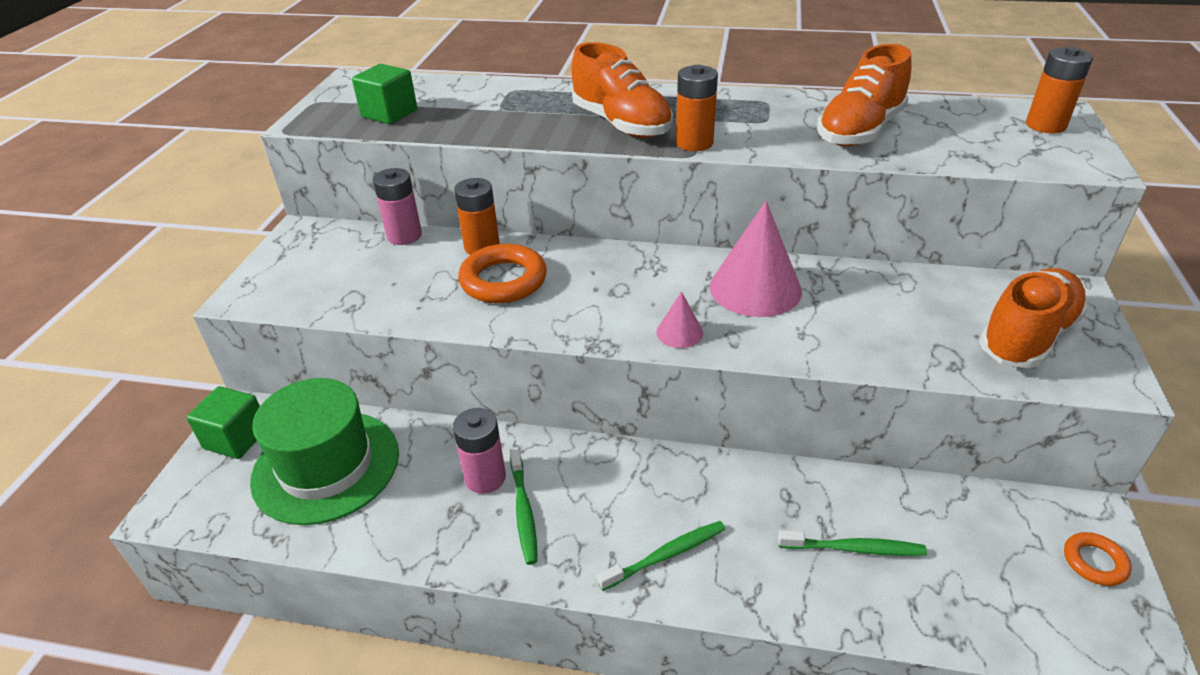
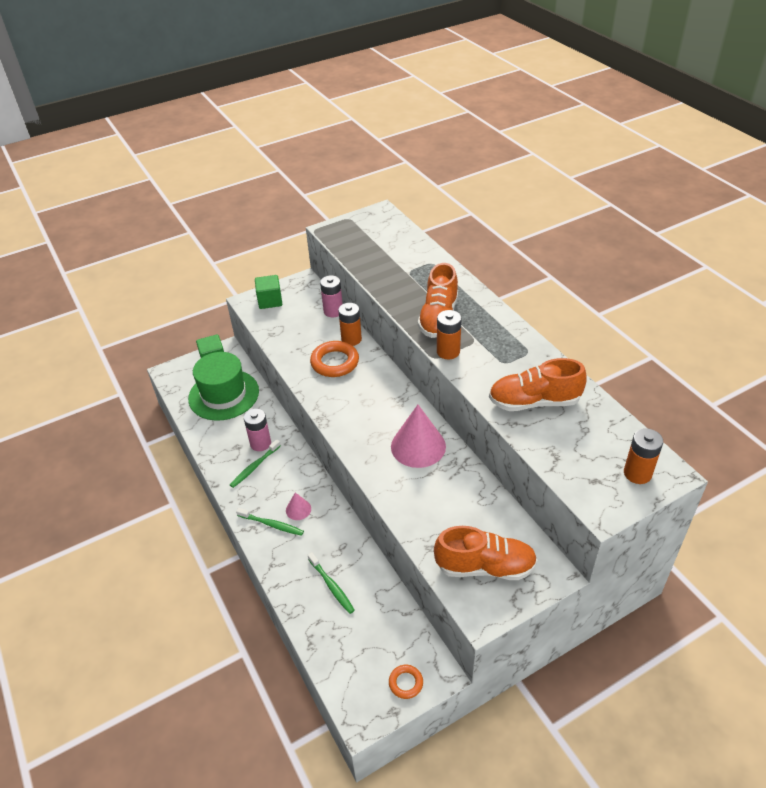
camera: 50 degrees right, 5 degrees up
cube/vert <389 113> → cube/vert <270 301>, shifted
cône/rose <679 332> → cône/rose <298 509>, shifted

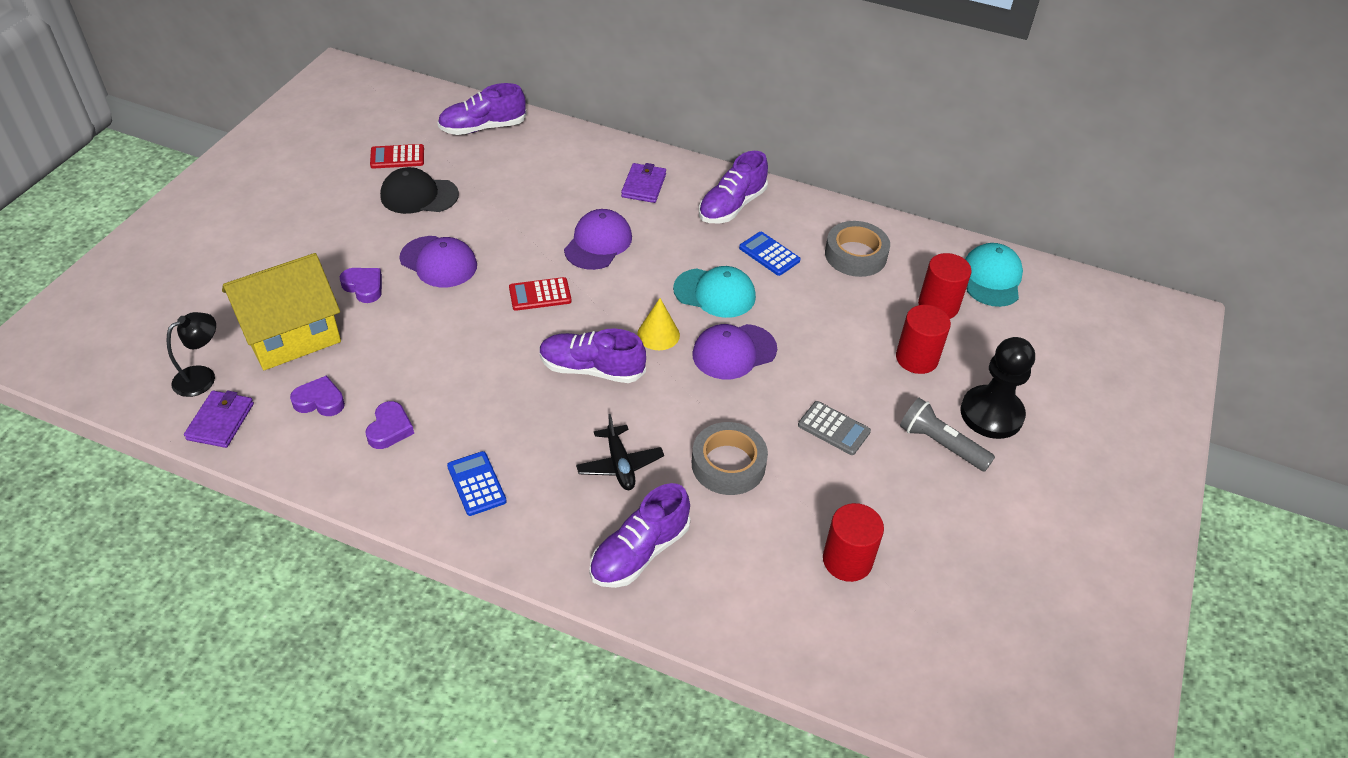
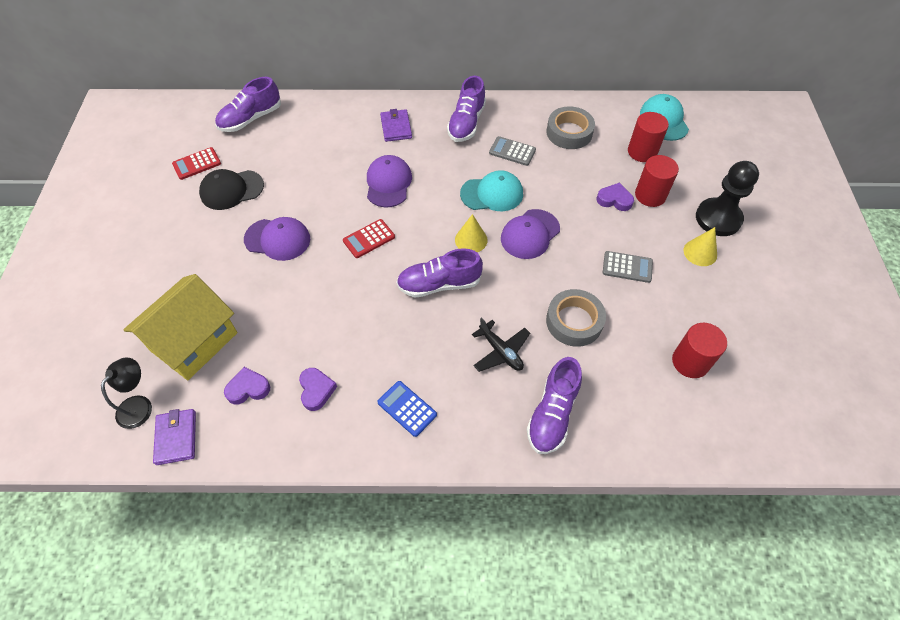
camera: 20 degrees left, 10 degrees up
calculatrice/bleu <769 254> → calculatrice/gris <512 151>
cœur/violet <364 287> → cœur/violet <614 200>, shifted
lampe de poche/gris <941 444> → cône/jaune <700 252>

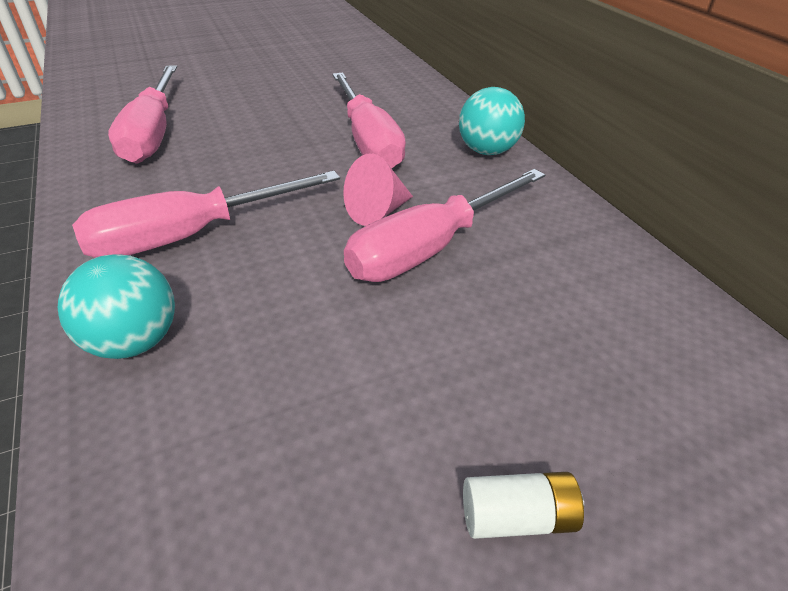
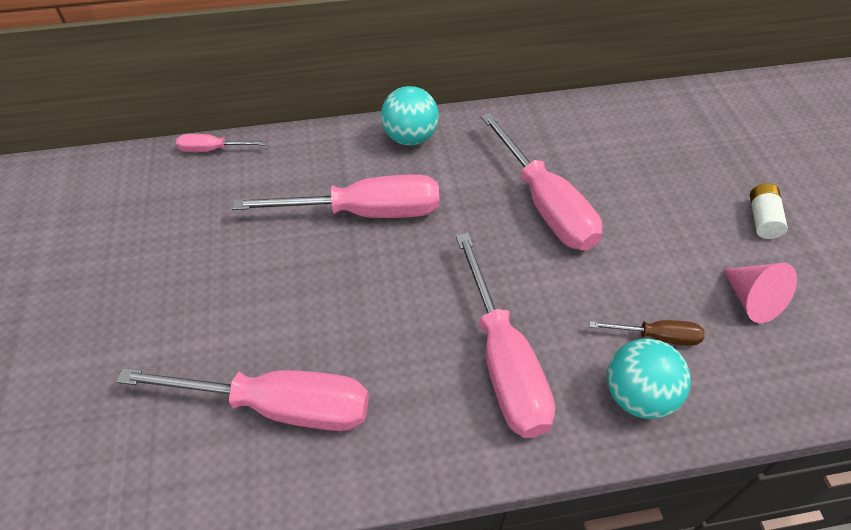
camera: 75 degrees left, 10 degrees up
cône/rose <377 211> → cône/rose <751 301>, shifted
- → tournevis/rose <213 150>
- → tournevis/marron <657 337>

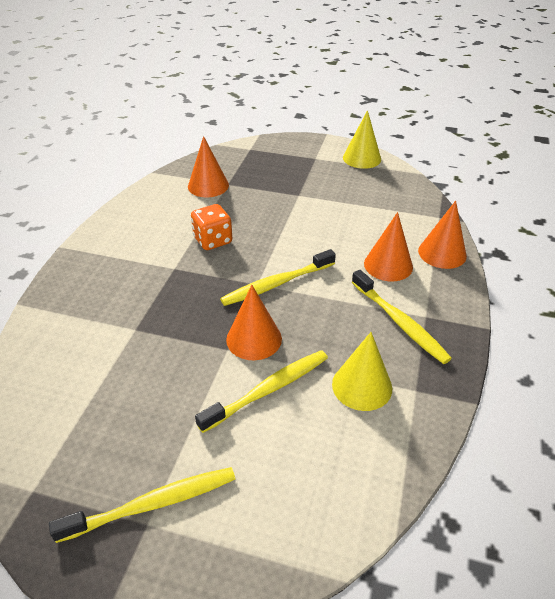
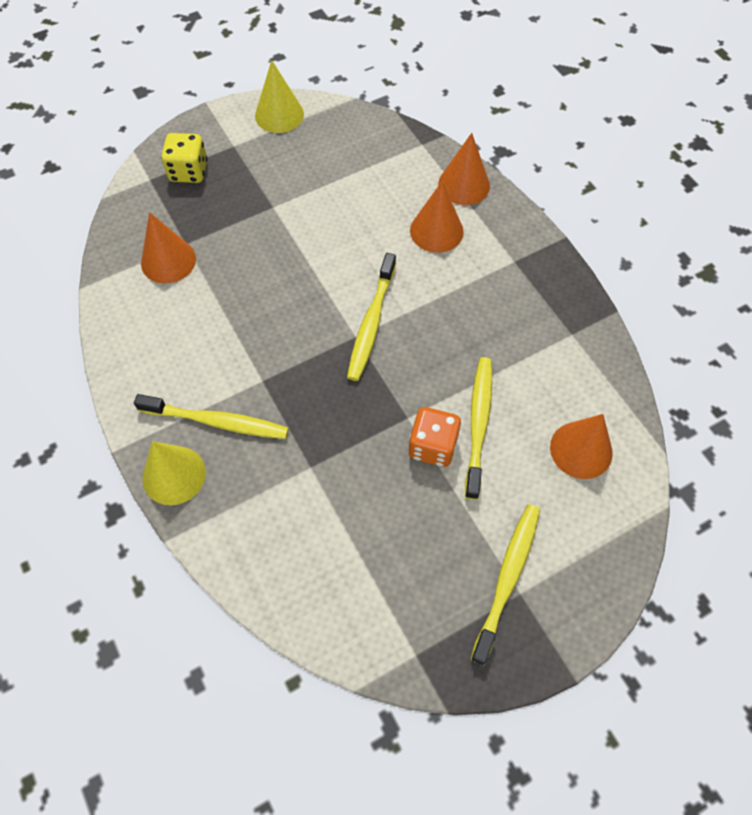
camera: 45 degrees left, 20 degrees up
dé/orange <213 240> → dé/orange <432 446>, shifted
brosse à dents/jaune <399 322> → brosse à dents/jaune <217 422>, shifted
cône/orange <254 339> → cône/orange <581 450>, shifted
cône/jaune <362 386> → cône/jaune <174 475>, shifted
- → dé/jaune <189 171>

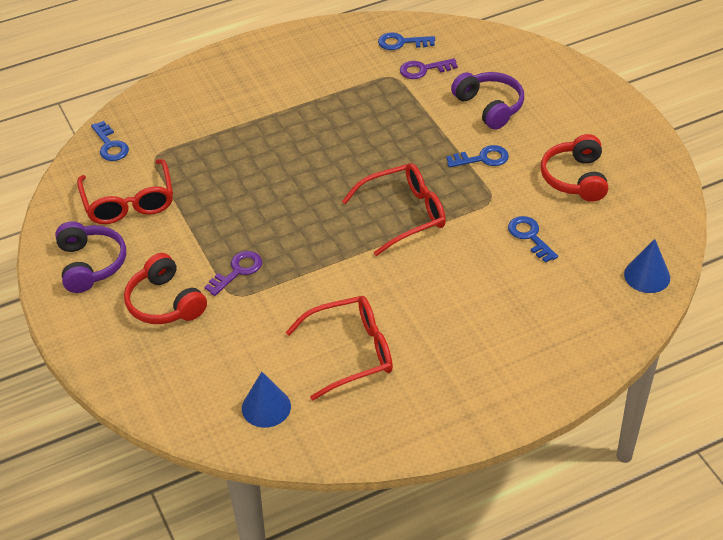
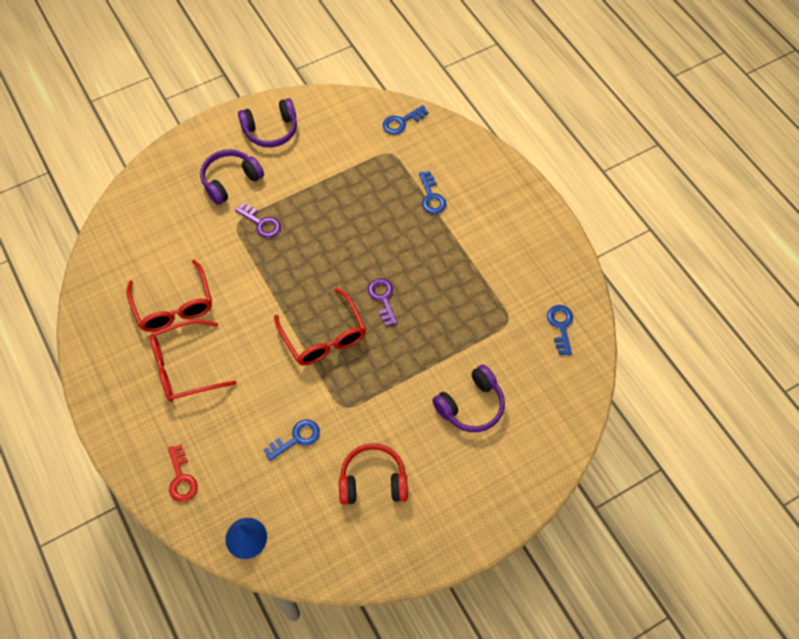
camera: 85 degrees right, 15 degrees up
clé/violet <424 69> → clé/violet <383 299>, shifted
clé/bleu <482 158> → clé/bleu <431 196>, shifted
lunettes/rouge <129 202> → lunettes/rouge <184 367>, shifted
casque audio/rouge <165 303> → casque audio/violet <230 181>
cône/bleu <266 407> → -
- → clé/rouge <181 478>

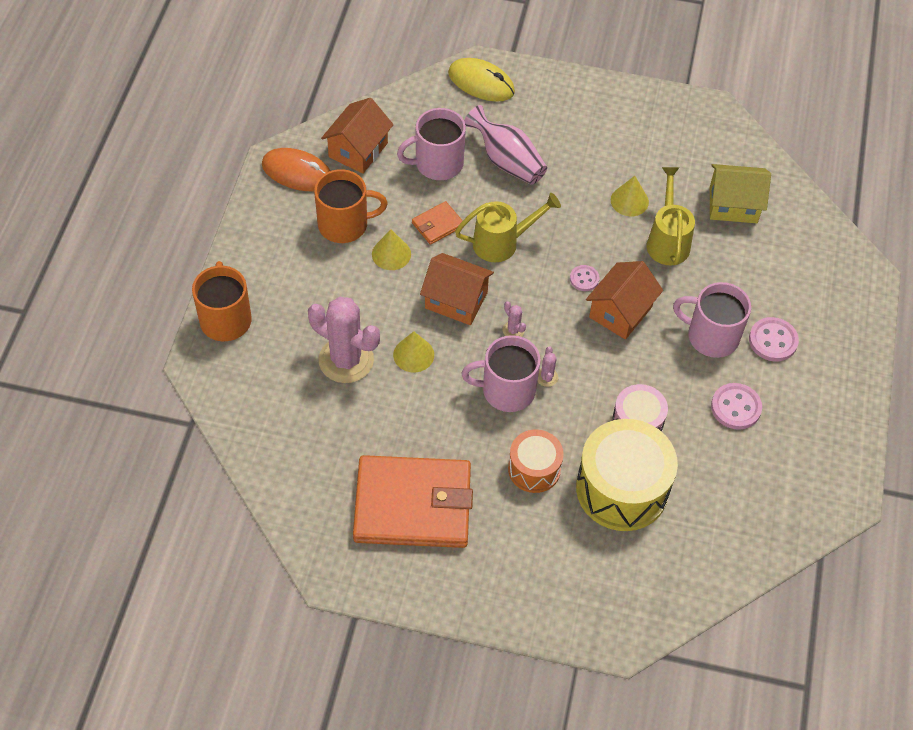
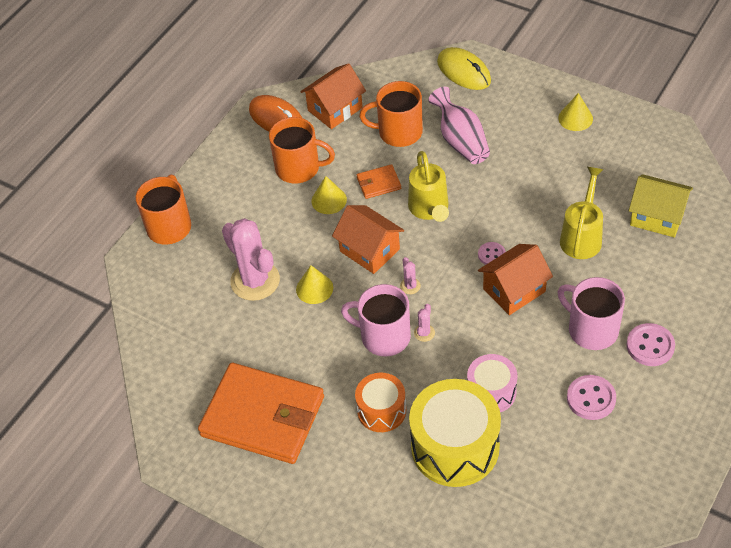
camera: 25 degrees right, 5 degrees down
tasse/rose <437 163> → tasse/orange <398 132>
cône/jaune <629 201> → cône/jaune <575 118>, shifted
arrosoir/jaune <502 243> → arrosoir/jaune <429 209>, 75 degrees clockwise

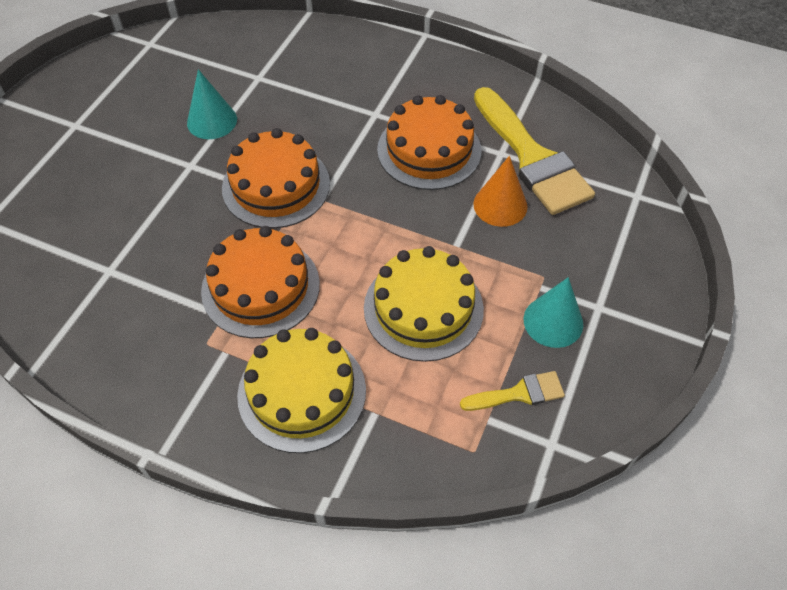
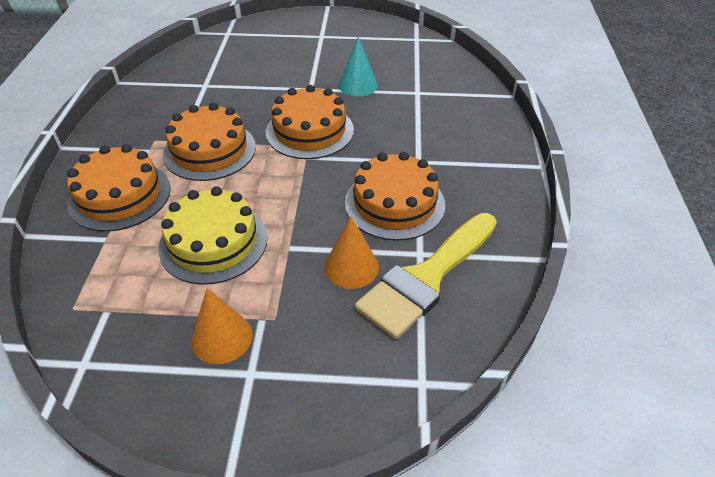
camera: 70 degrees right, 10 degrees down
cône/turquoise <553 321> → cône/orange <222 337>
gâteau/jaune <302 392> → gâteau/orange <120 195>
pinceau/jaune <519 393> → -

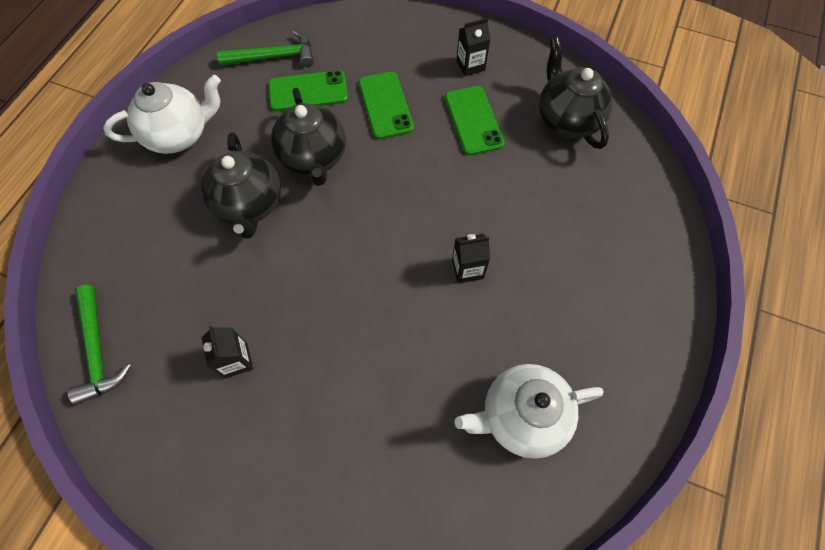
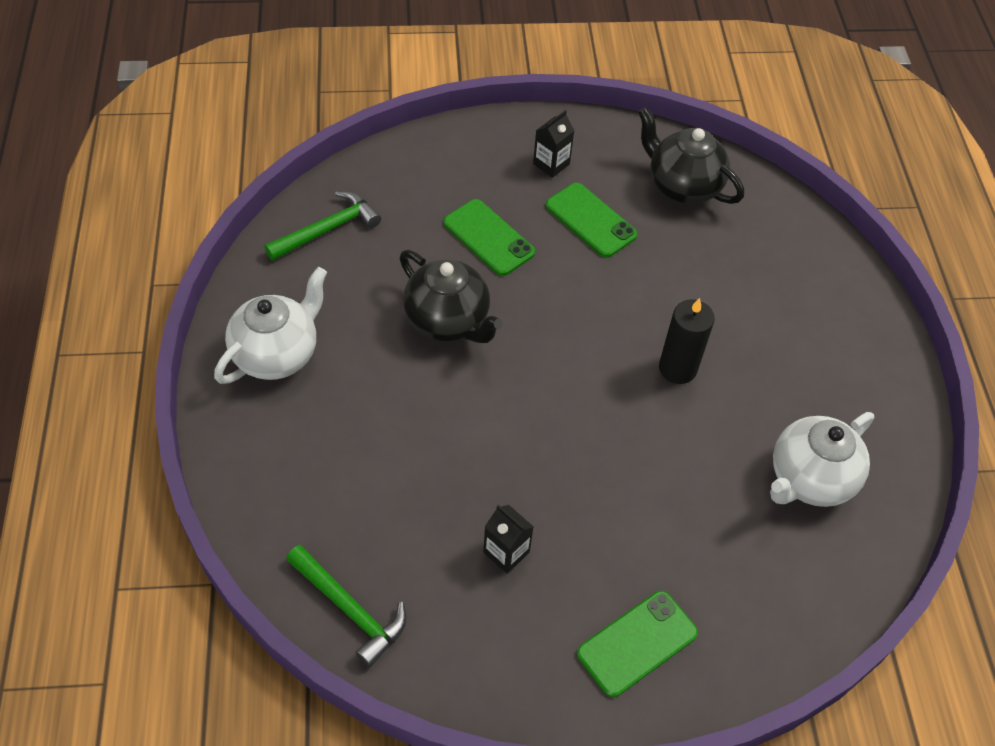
camera: 30 degrees left, 10 degrees down
téléphone/vert <308 91> → téléphone/vert <637 643>, shifted
théière/noir <249 205> → -
brique de lait/noir <467 269> → bougie/noir <677 368>

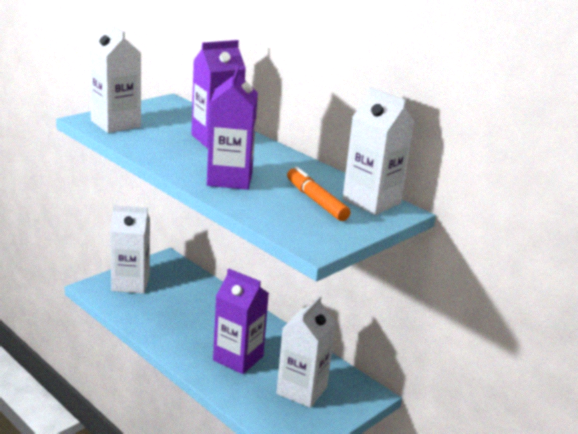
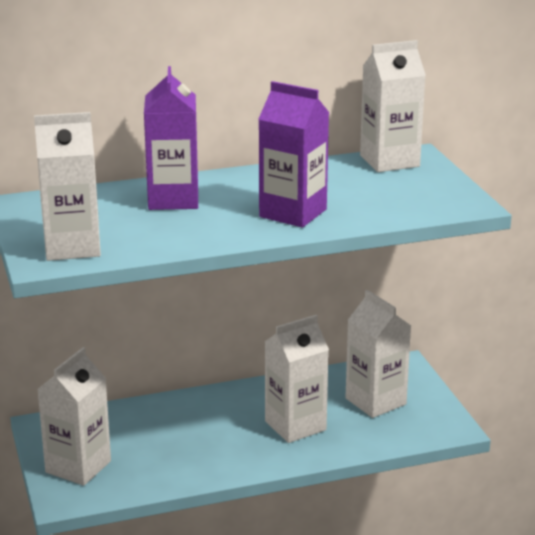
camera: 60 degrees left, 0 degrees up
feutre/orange <316 201> → -
brique de lait/violet <238 358> → brique de lait/blanc <295 425>

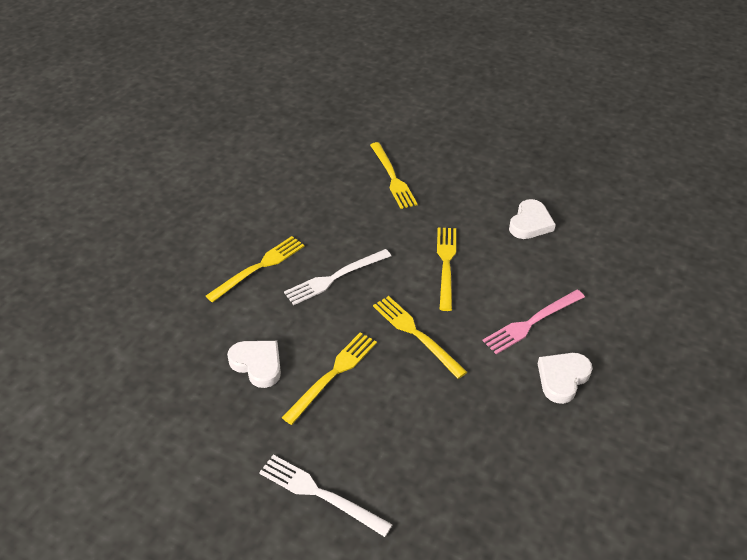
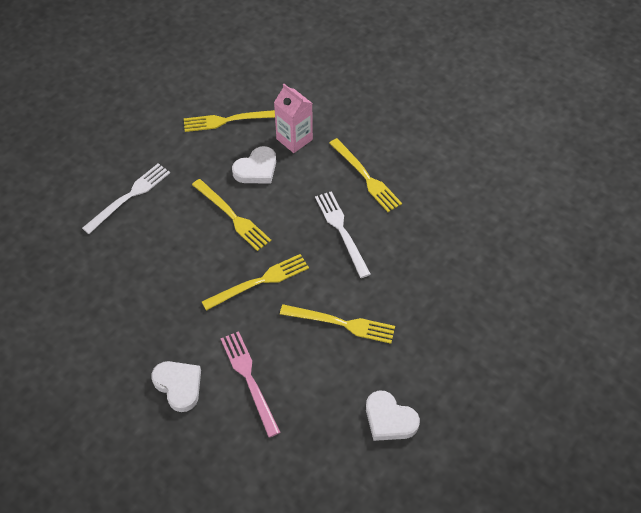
camera: 100 degrees right, 10 degrees up
fourchette/jaune <392 177> → fourchette/jaune <229 120>, shifted
- → brique de lait/rose <294 139>

